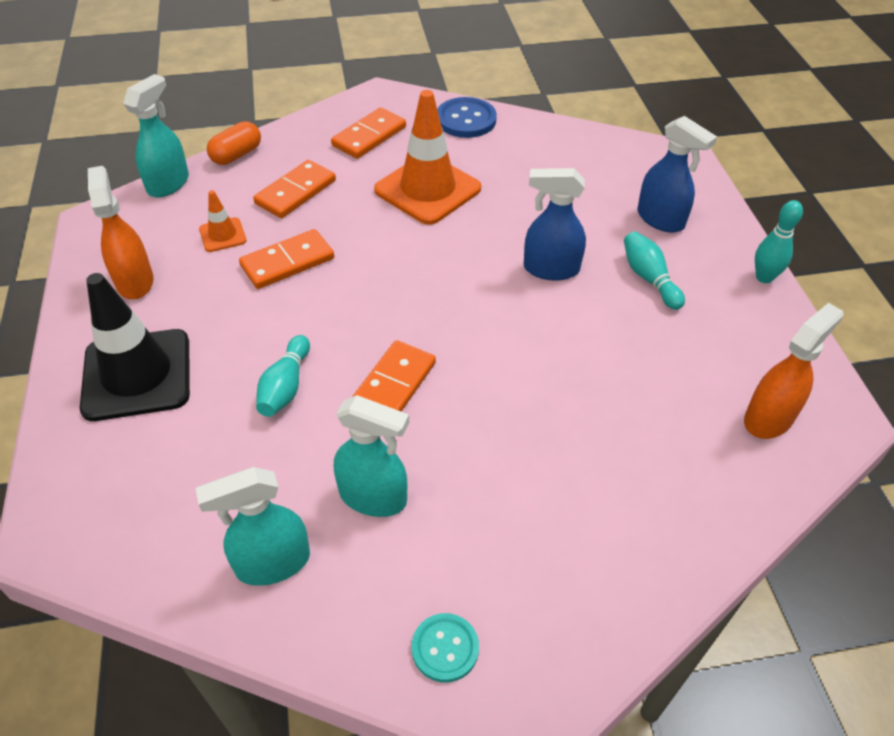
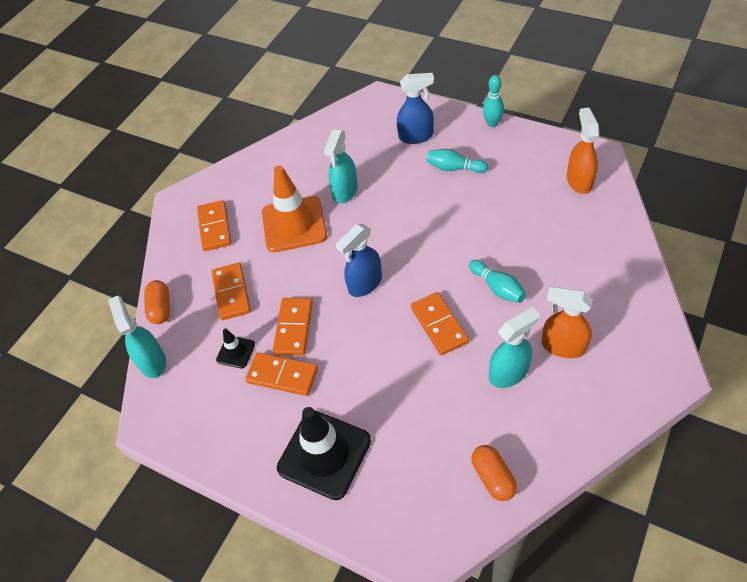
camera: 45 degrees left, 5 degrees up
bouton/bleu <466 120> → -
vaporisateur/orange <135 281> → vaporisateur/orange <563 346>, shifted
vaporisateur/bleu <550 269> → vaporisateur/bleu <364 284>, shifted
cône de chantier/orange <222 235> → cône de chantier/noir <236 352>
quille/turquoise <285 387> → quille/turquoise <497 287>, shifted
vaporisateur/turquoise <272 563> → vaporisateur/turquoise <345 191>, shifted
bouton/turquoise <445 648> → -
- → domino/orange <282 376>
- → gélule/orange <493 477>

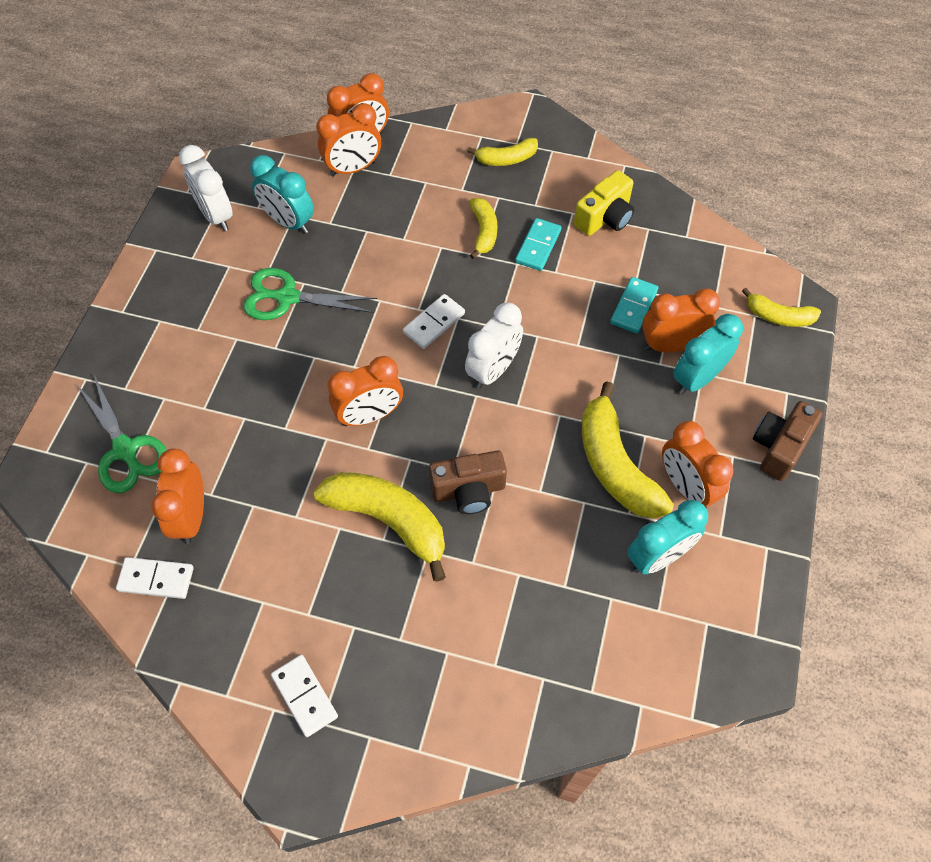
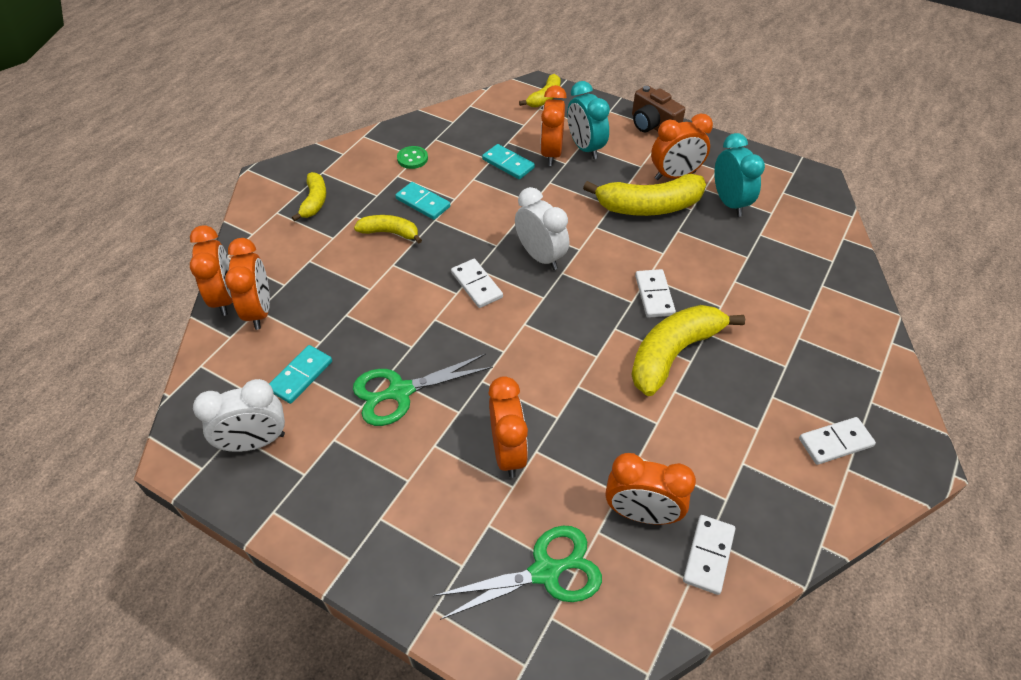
camera: 75 degrees left, 10 degrees down
réveil/turquoise <288 222> → domino/turquoise <301 376>
appareil photo/jaune <605 218> → bouton/vert <412 158>
ciseaux/vert <287 297> → ciseaux/vert <400 392>, 45 degrees clockwise
réveil/orange <369 415> → réveil/orange <508 452>, shifted
appareil photo/marron <469 490> → domino/blanc <654 295>

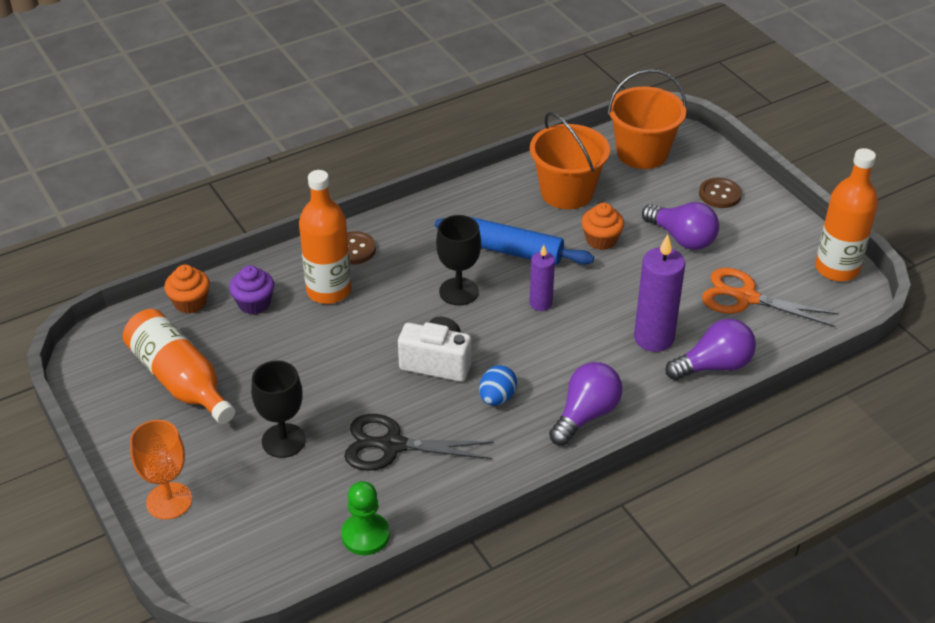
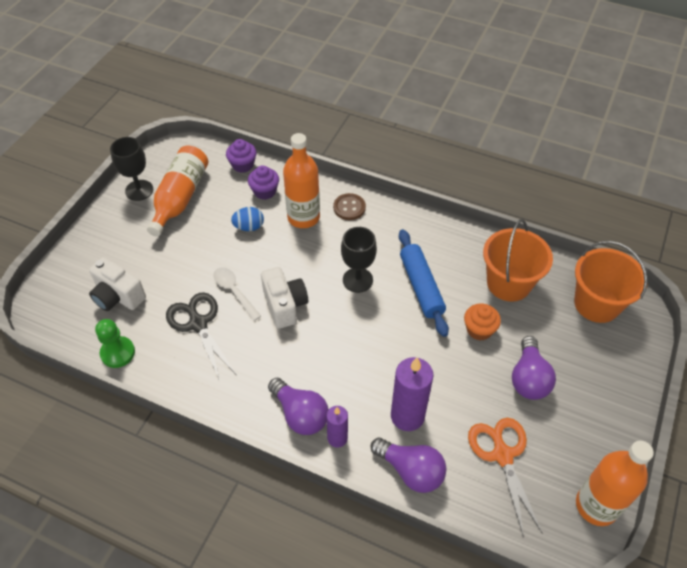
camera: 55 degrees right, 10 degrees up
bouton/marron <720 194> → -
bougie/violet <540 303> → bougie/violet <337 438>, shifted
muffin/orange <190 302> → muffin/violet <243 165>
verre à pied/noir <283 440> → verre à pied/noir <139 190>, shifted
ampoule/violet <585 415> → ampoule/violet <300 414>, 45 degrees clockwise
œuf/bleu <497 398> → œuf/bleu <249 227>, shifted
verre à pied/orange <169 501> → -
- → appareil photo/blanc <118 296>
- → cuillère/blanc <234 291>

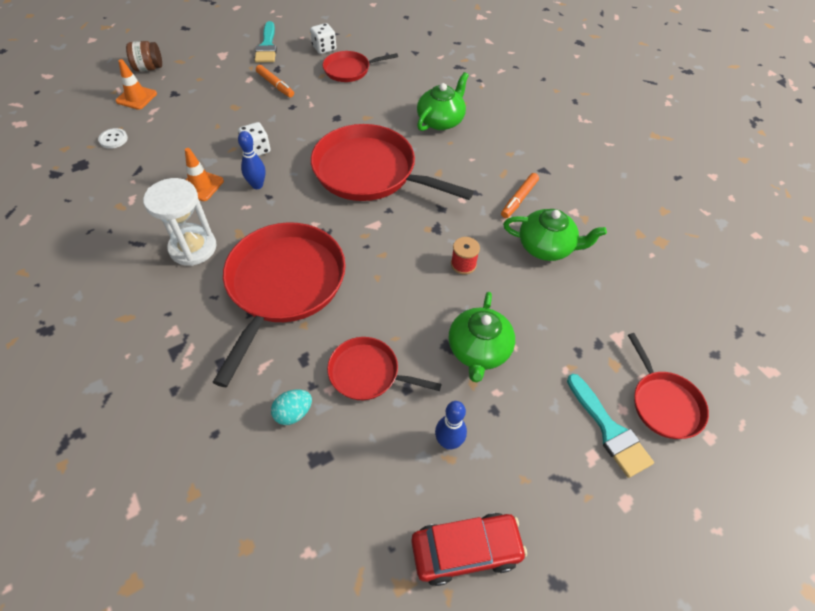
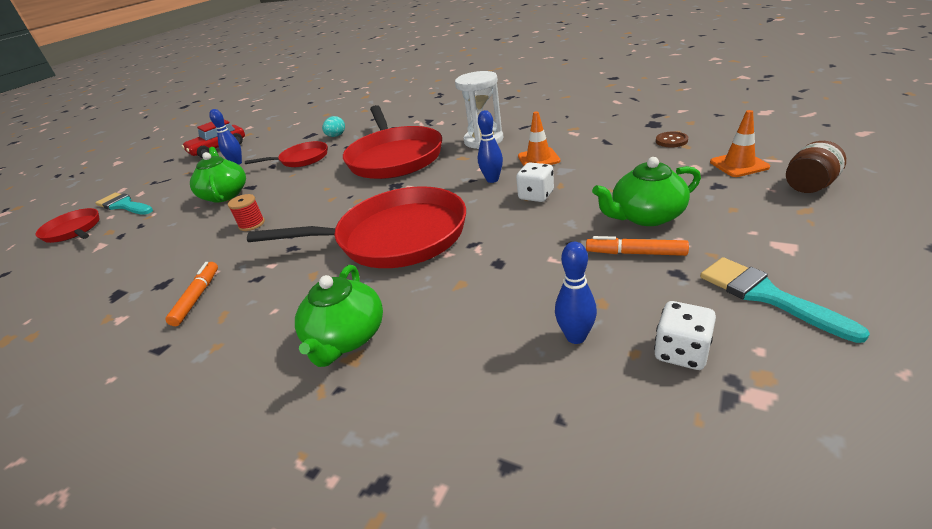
camera: 155 degrees right, 20 degrees down
poêle/rouge <349 70> → quille/bleu <576 337>
bouton/blanc <113 139> → bouton/marron <671 141>
théière/vert <546 247> → théière/vert <646 216>, shifted

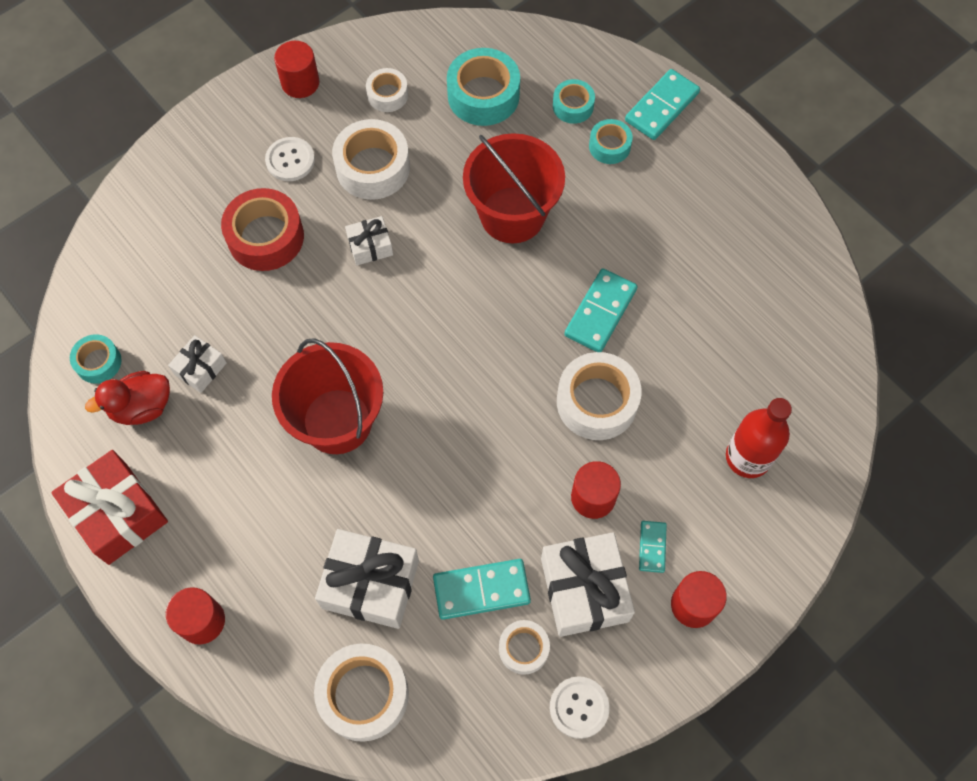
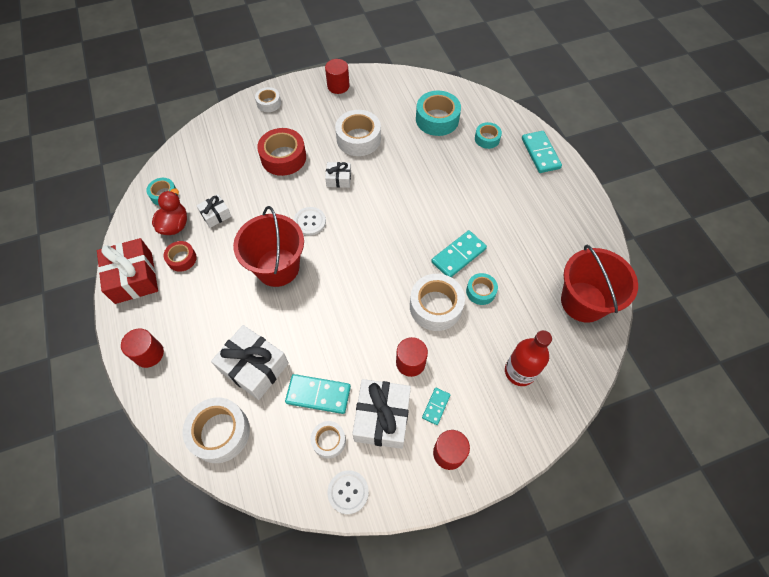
camera: 20 degrees right, 5 degrees down
ruban adhésif/blanc <387 95> → ruban adhésif/blanc <269 103>, shifted
domino/turquoise <661 107> → domino/turquoise <540 153>, 75 degrees counterclockwise
ruban adhésif/turquoise <609 146> → ruban adhésif/turquoise <480 291>, shifted
seau/rouge <512 215> → seau/rouge <583 302>, shifted
bouton/blanc <290 160> → bouton/blanc <310 222>, shifted
canard/rouge <142 407> → canard/rouge <175 225>, 105 degrees clockwise
- → ruban adhésif/rouge <182 259>

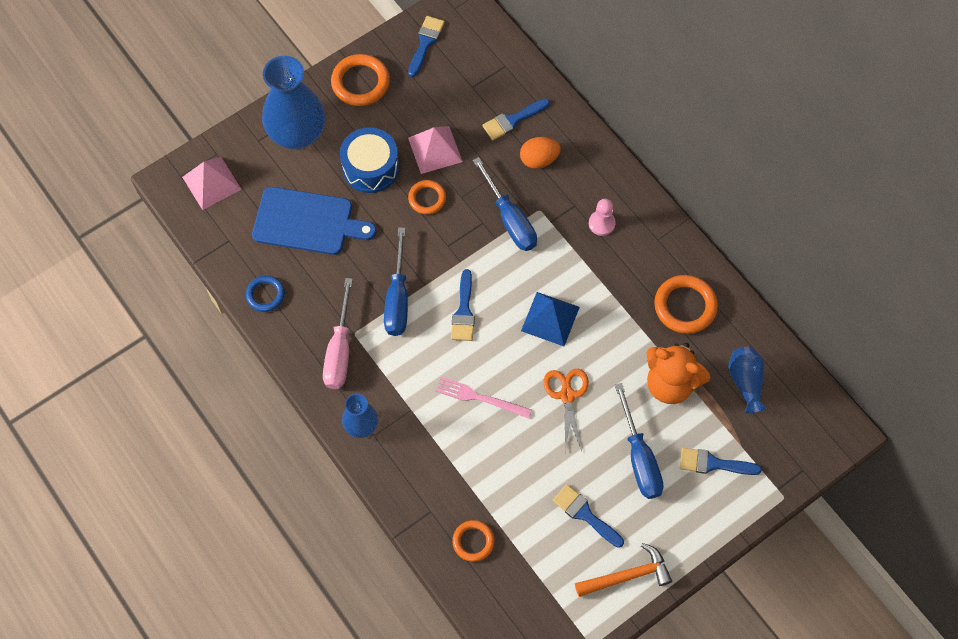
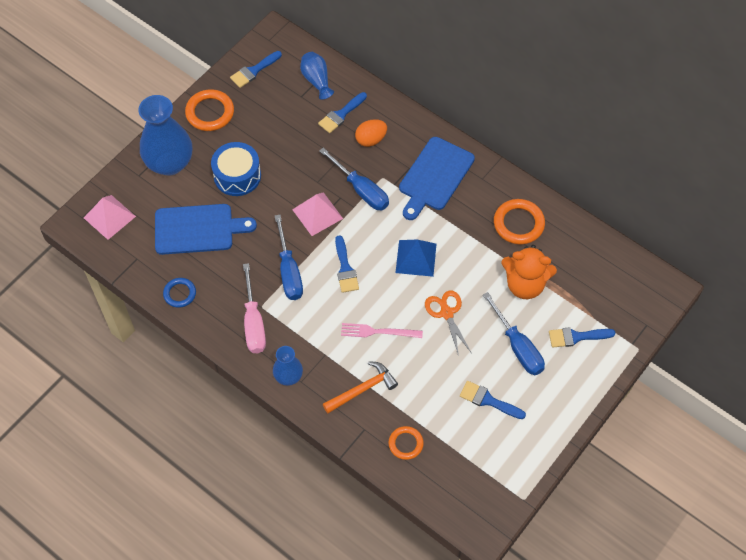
camera: 15 degrees left, 5 degrees down
pinceau/bleu <425 42> → pinceau/bleu <253 71>, 135 degrees counterclockwise
pyramide/rose <435 149> → pyramide/rose <317 214>, shifted
anneau/orange <427 198> → -
pion/rose <601 223> → planche à découper/bleu <435 176>
vase/bleu <745 382> → vase/bleu <316 80>, shifted
marteau/orange <627 576> → marteau/orange <362 389>, shifted

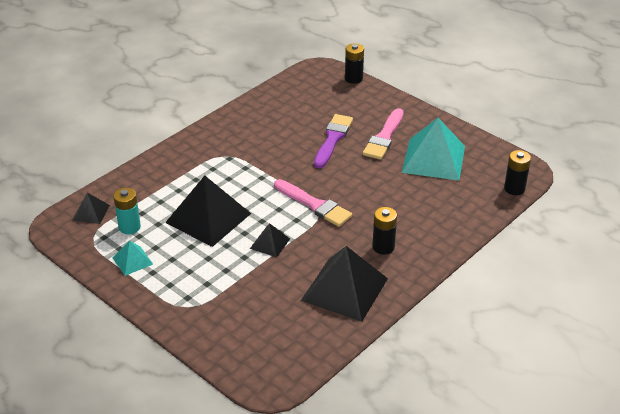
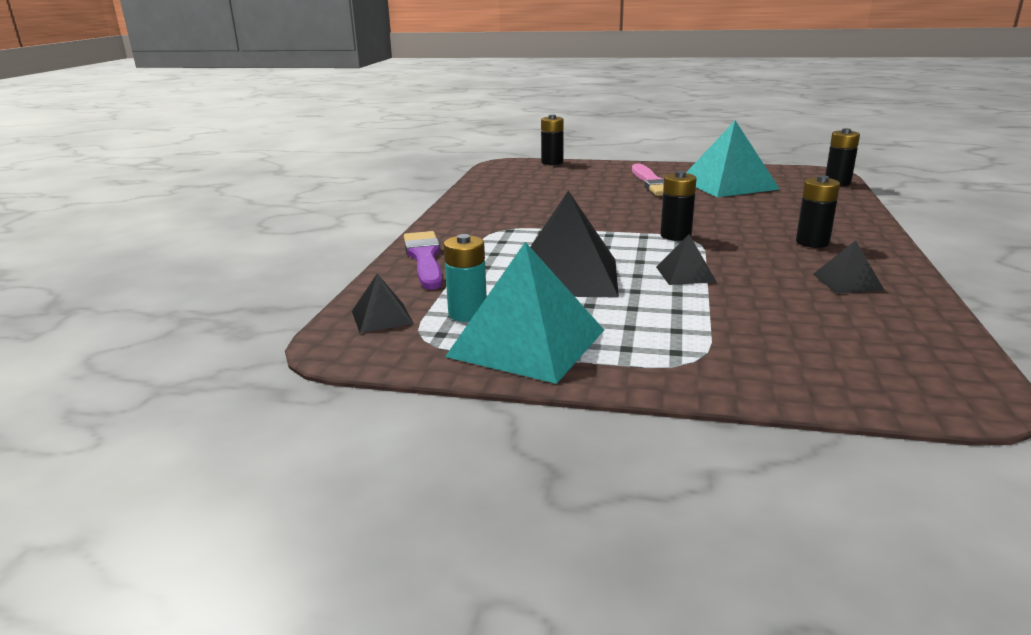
camera: 30 degrees left, 15 degrees down
pinceau/violet <333 139> → pinceau/violet <424 258>, shifted
pinceau/rose <314 205> → pile/noir <675 235>
pyramide/turquoise <132 260> → pyramide/turquoise <526 343>, x2.07
pyramide/noir <344 289> → pyramide/noir <847 282>, x0.48

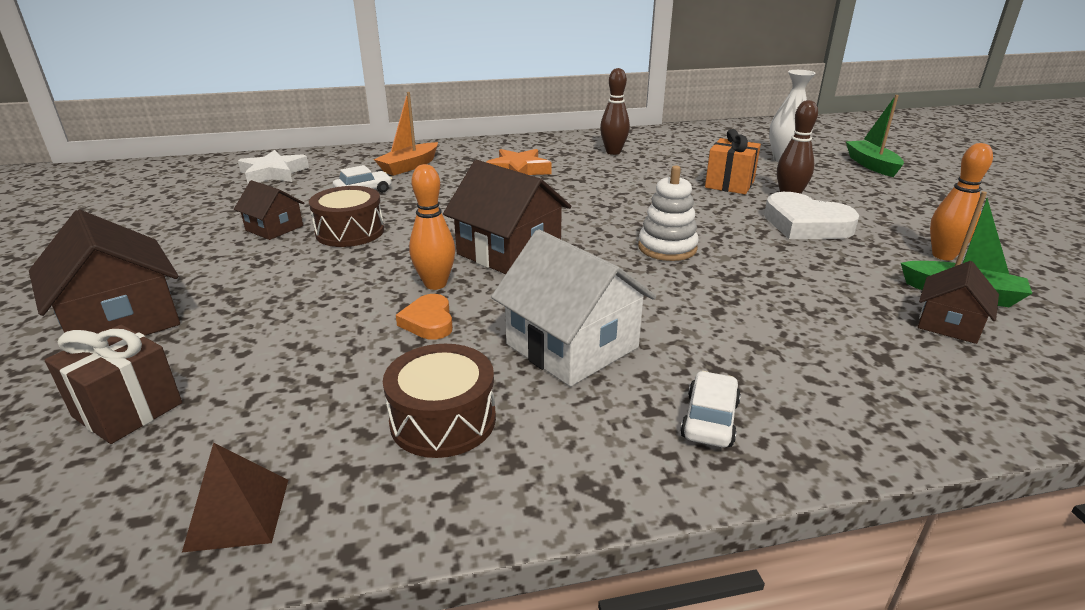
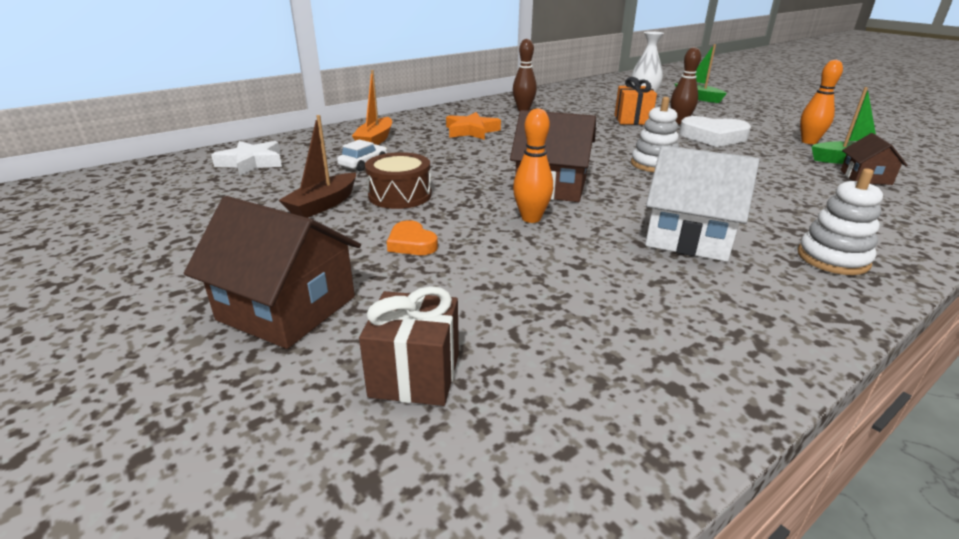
camera: 25 degrees left, 0 degrees up
maison/marron <274 228> → bateau/marron <323 204>
cœur/orange <428 322> → cœur/orange <411 243>, shifted
tambour/marron <443 420> → -
voiture/blanc <710 419> → jouet à empiler/blanc <832 258>
pyramide/marron <238 514> → -

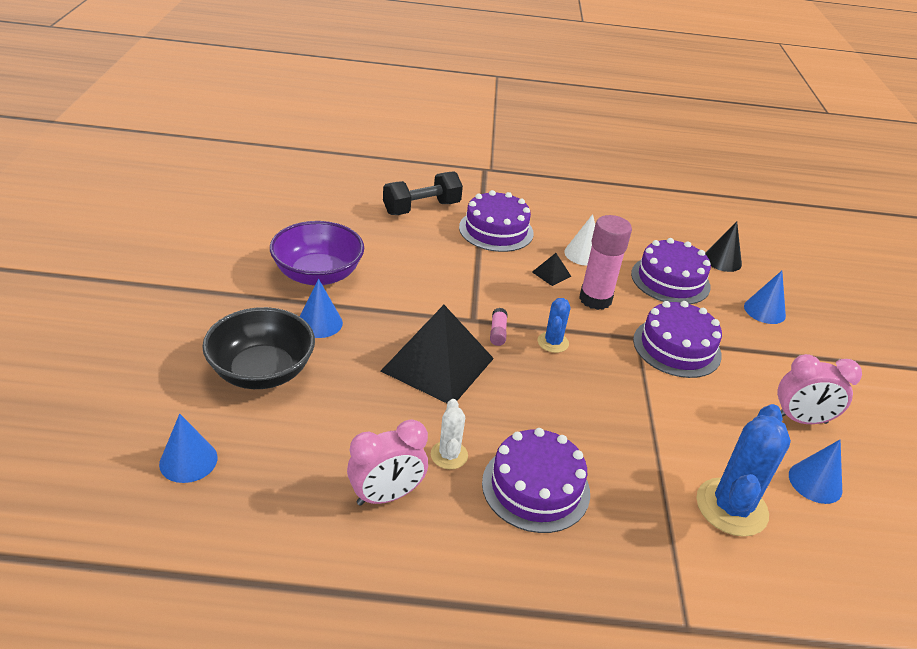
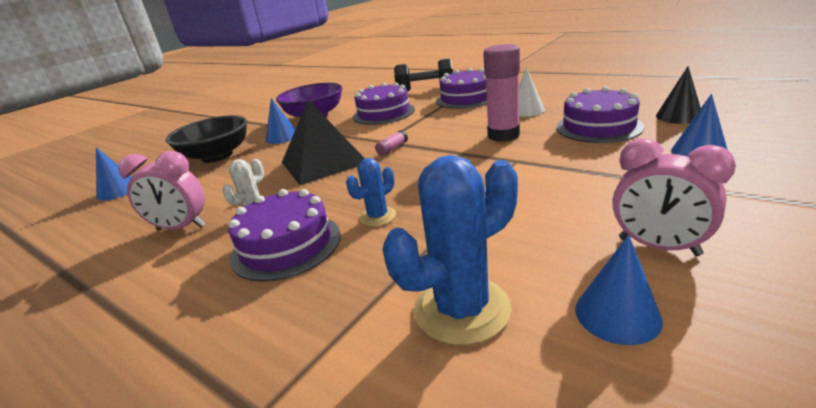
camera: 40 degrees right, 10 degrees down
pyramide/noir <551 274> → -
cactus/bleu <553 342> → cactus/bleu <378 216>, shifted
gâteau/violet <676 347> → gâteau/violet <383 113>, shifted

